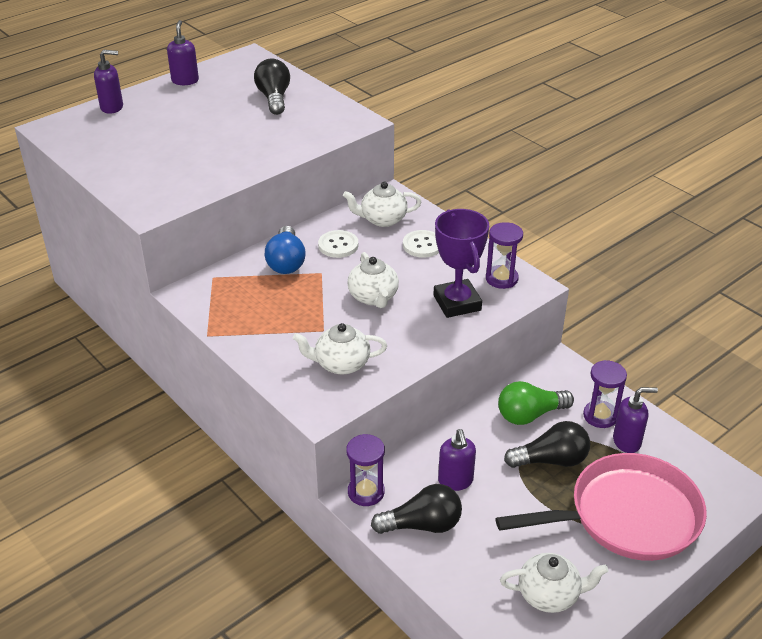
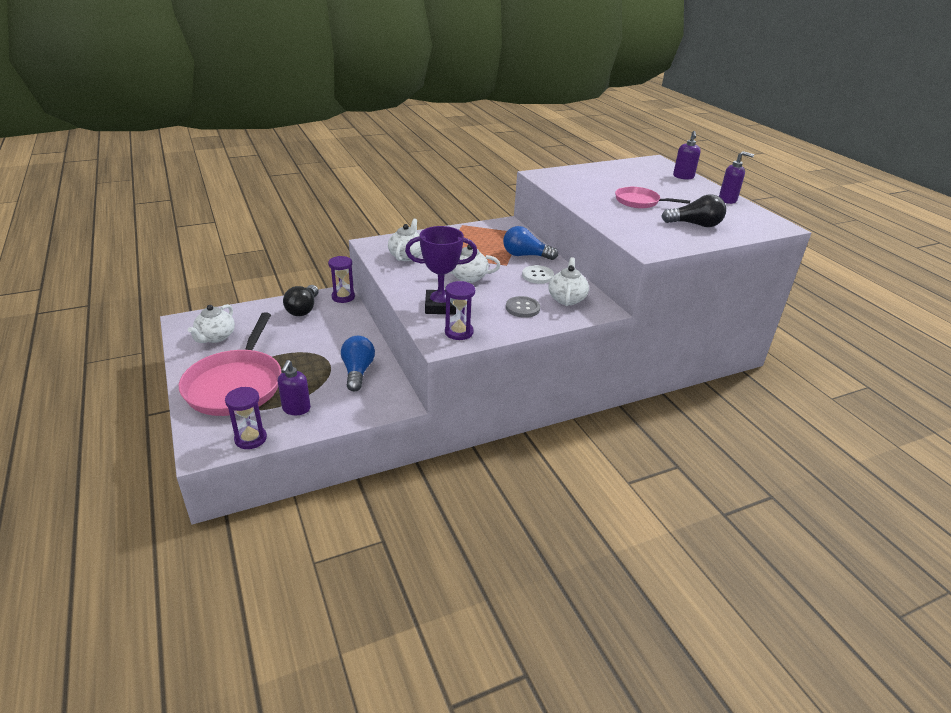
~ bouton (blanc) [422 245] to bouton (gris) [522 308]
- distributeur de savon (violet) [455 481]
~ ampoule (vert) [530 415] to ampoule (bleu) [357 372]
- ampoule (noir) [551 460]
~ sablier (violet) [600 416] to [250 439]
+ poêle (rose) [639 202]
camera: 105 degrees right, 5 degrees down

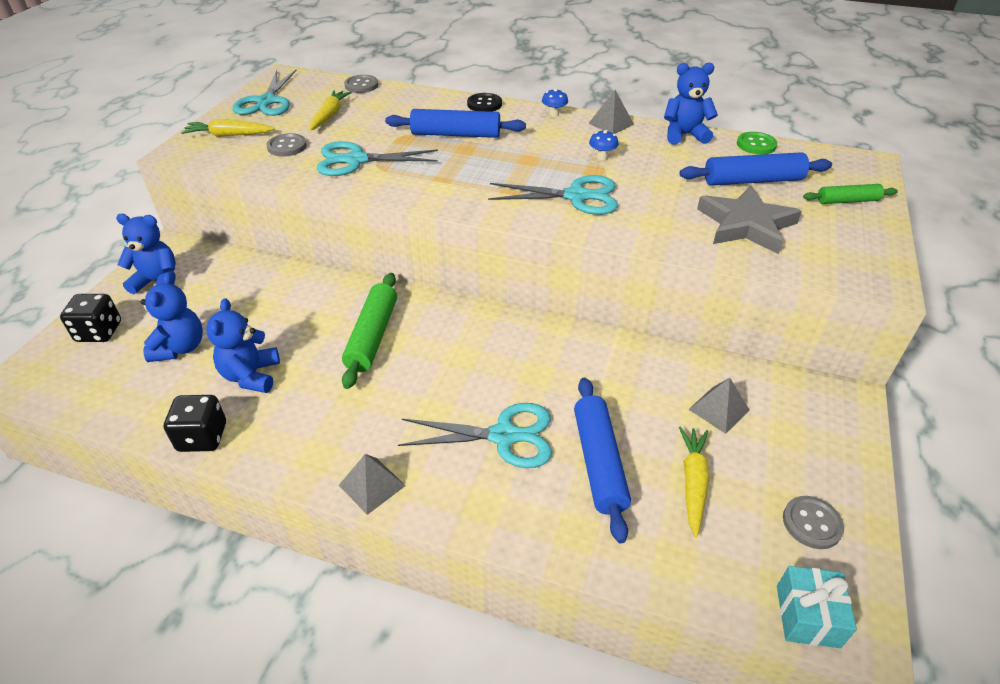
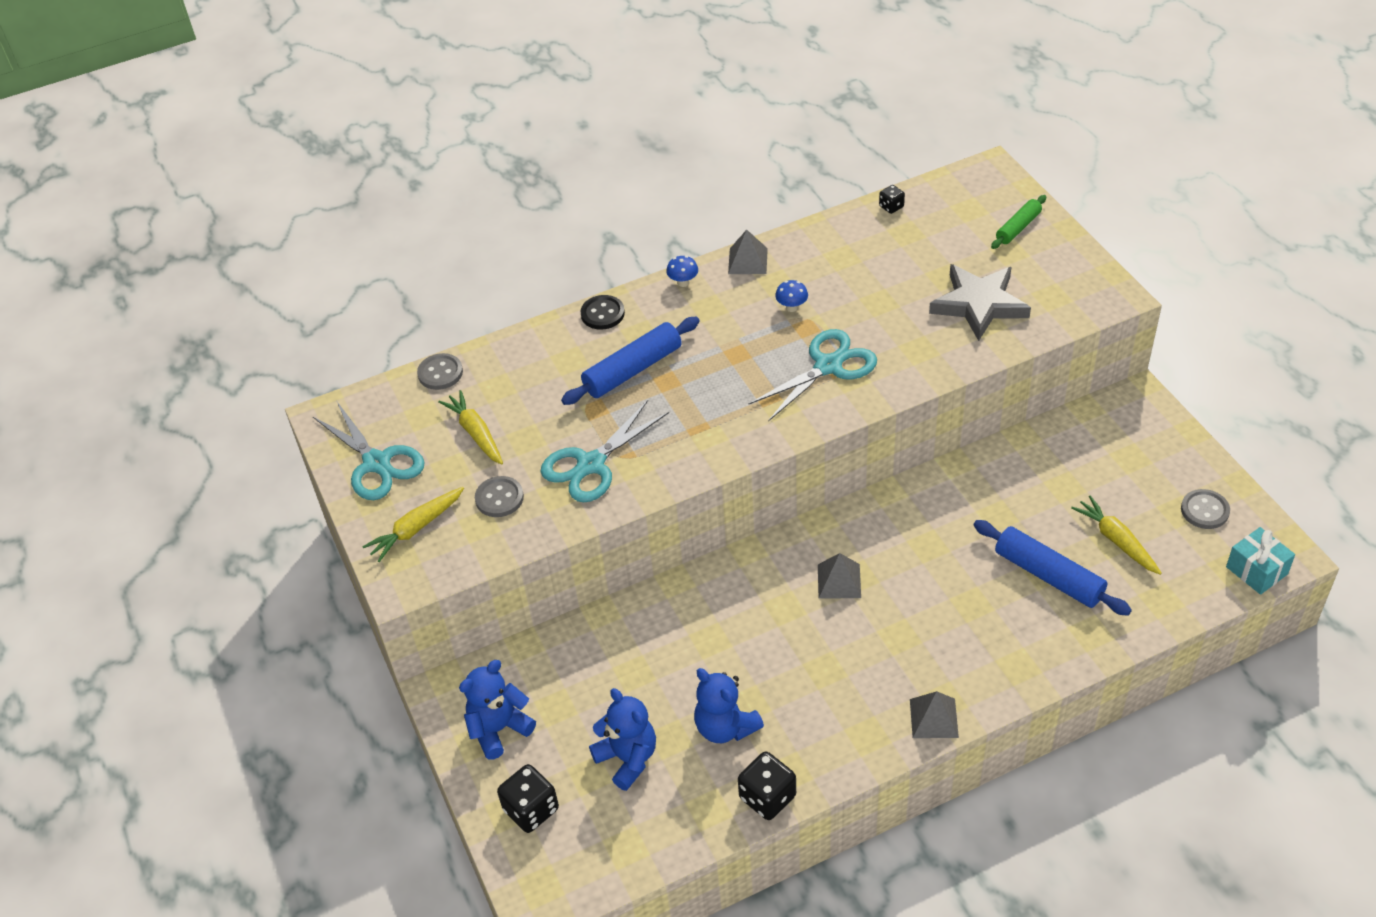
- rouleau à pâtisserie (vert) [372 336]
- ciseaux (turquoise) [504 436]
- ours en peluche (bleu) [684 135]
- rouleau à pâtisserie (bleu) [752 181]
~ pyramide (gris) [719 409] to [839 581]
~ bouton (vert) [756 145] to dé (noir) [891 207]
camera: 40 degrees left, 5 degrees up

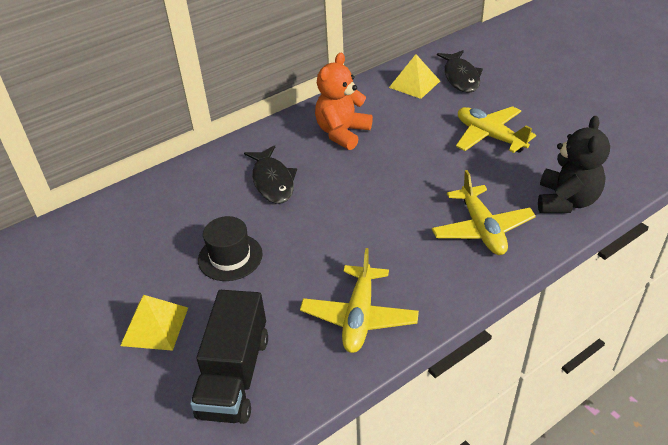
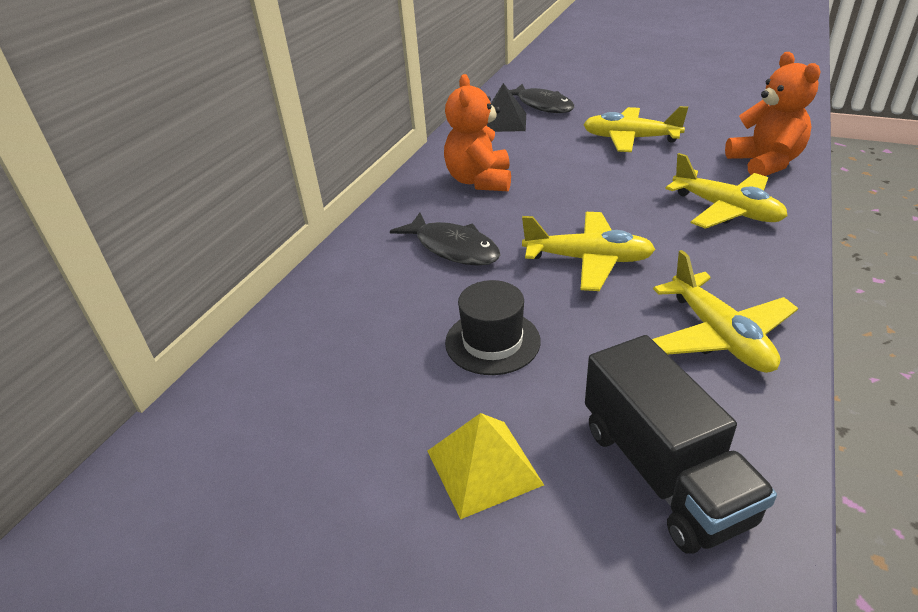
~ pyramide (jaune) [414 84] to pyramide (noir) [504 122]
~ ours en peluche (noir) [566 201] to ours en peluche (orange) [765 163]
+ avion (jaune) [588 260]
camera: 30 degrees left, 5 degrees down

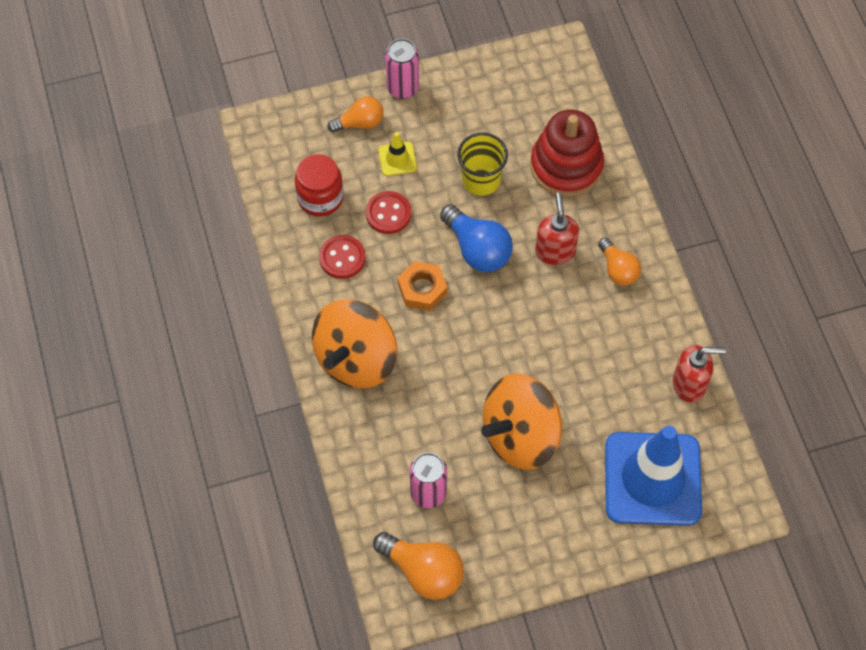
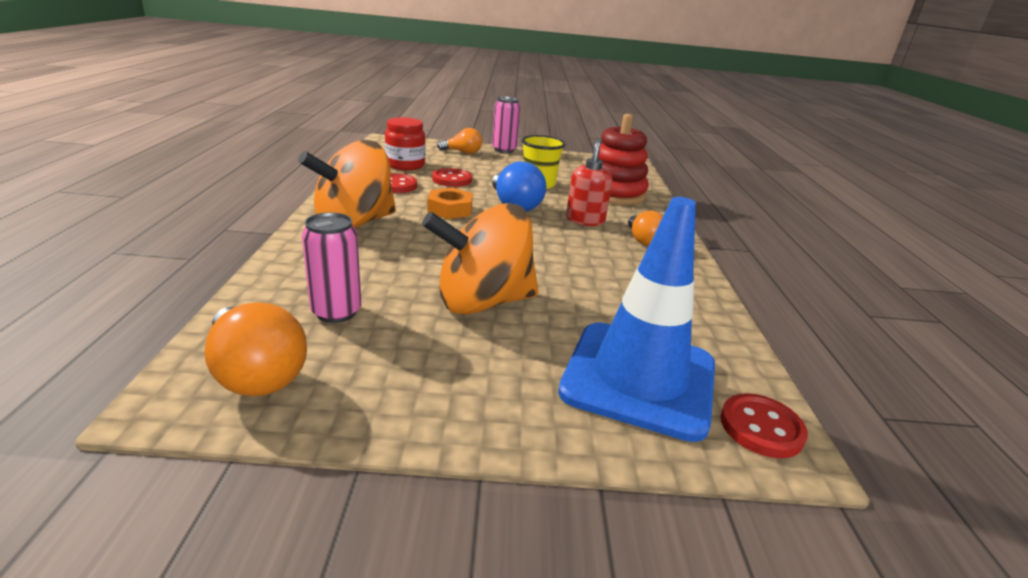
- cône de chantier (jaune) [397 159]
- distributeur de savon (rouge) [689 384]
+ bouton (rouge) [761 428]
camera: 15 degrees right, 35 degrees down

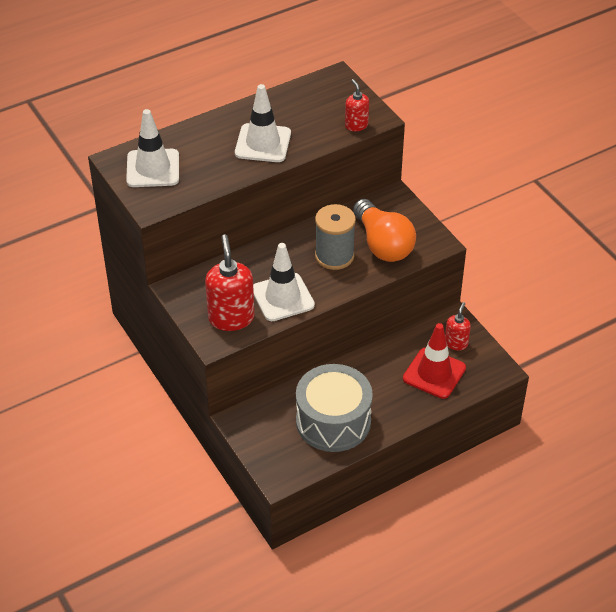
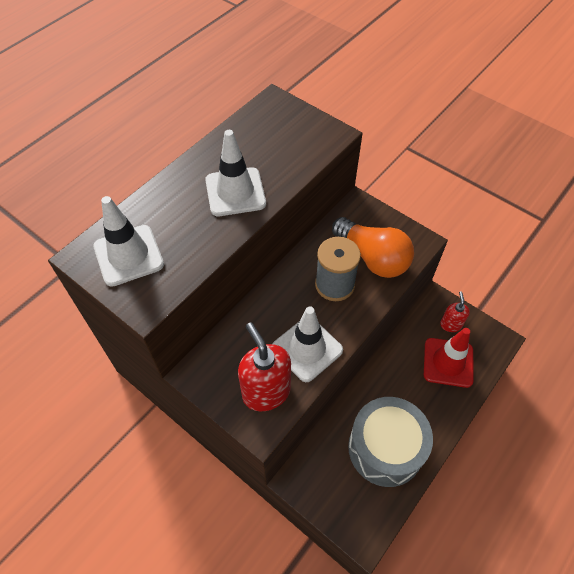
- distributeur de savon (rouge) [356 125]
camera: 20 degrees left, 10 degrees up

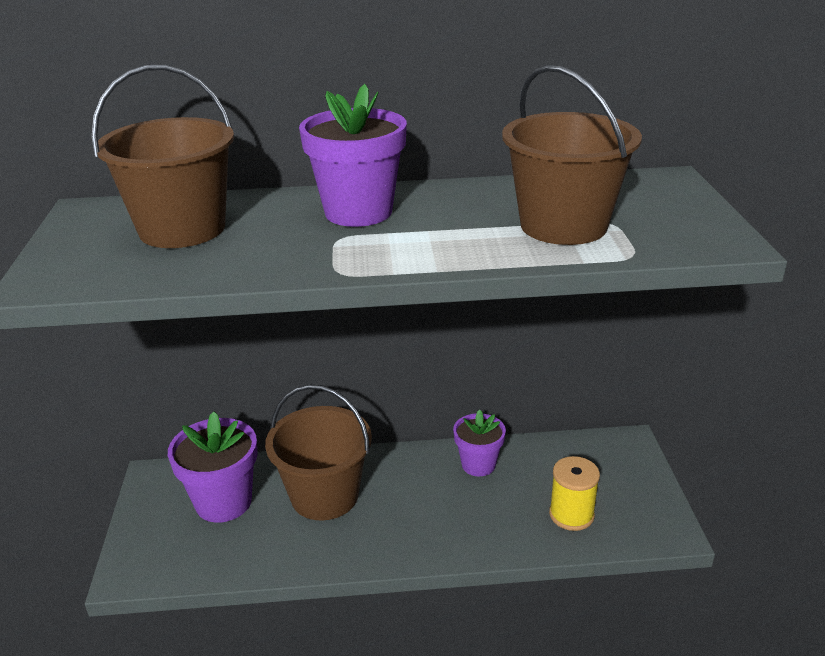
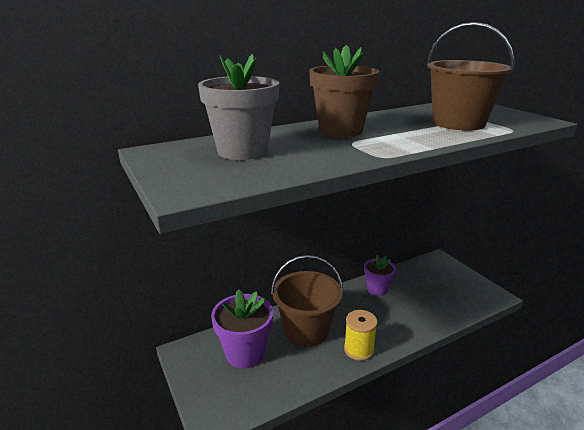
~ seau (marron) [182 229] to pot de fleurs (gris) [242 151]
~ pot de fleurs (violet) [358 212] to pot de fleurs (marron) [340 131]
~ bobine (jaune) [571 515] to [358 349]
camera: 25 degrees left, 5 degrees down

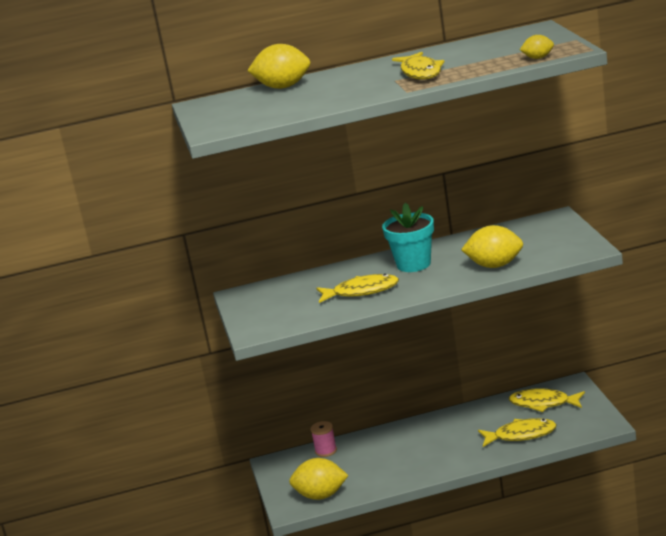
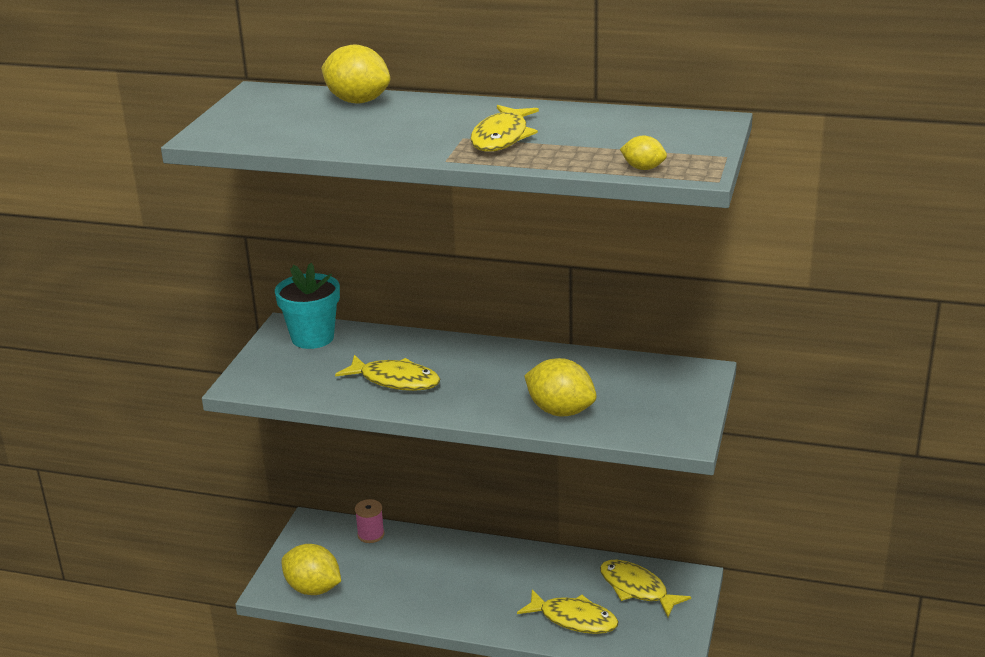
~ pot de fleurs (turquoise) [413 264] to [312 338]
camera: 25 degrees right, 5 degrees up

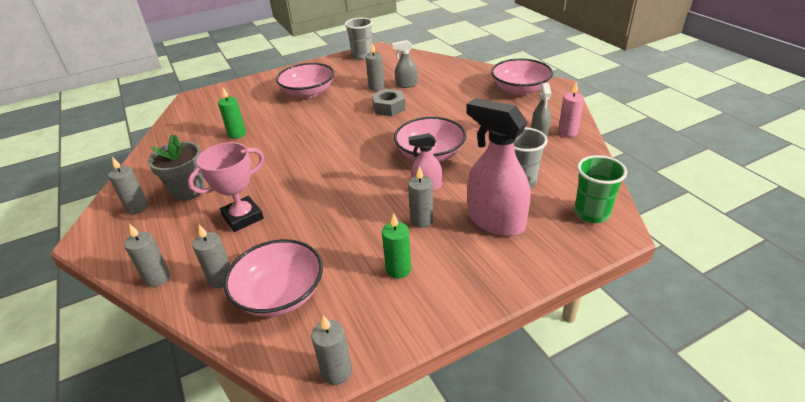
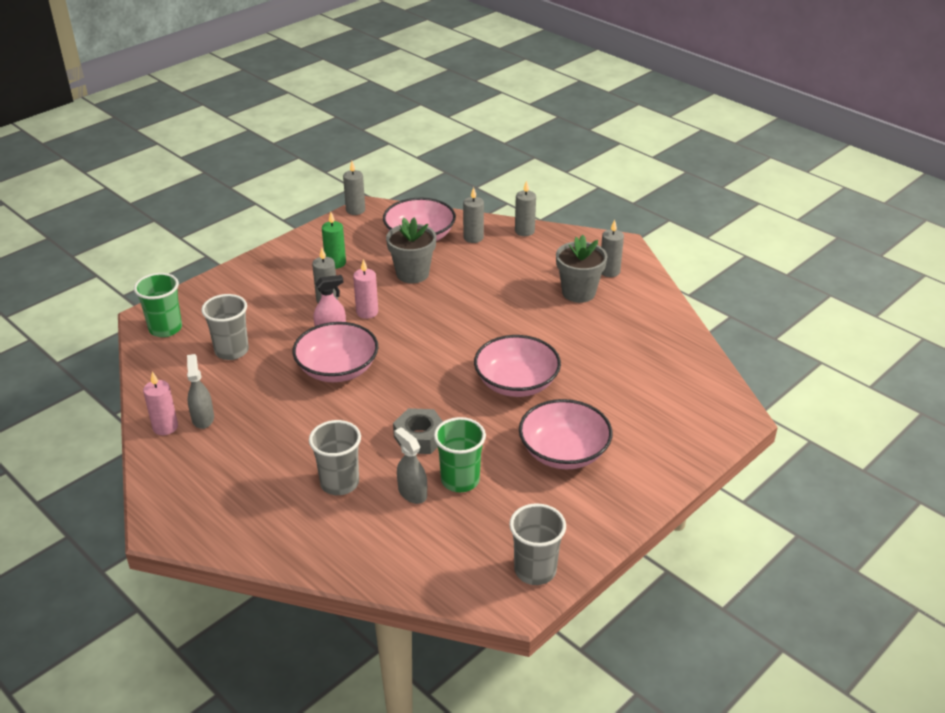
- trophée (rose) [243 217]
- bougie (vert) [237 134]
~ bougie (gris) [376 87] to gobelet (vert) [460 480]
~ vaporisateur (gris) [406 85] = [412 493] 105 degrees counterclockwise
- vaporisateur (rose) [495 221]
~ bol (rose) [520 89] to [516 383]
+ gobelet (gris) [339 483]
+ bougie (rose) [367 312]
+ pot de fleurs (gris) [412 274]
camera: 160 degrees right, 0 degrees up

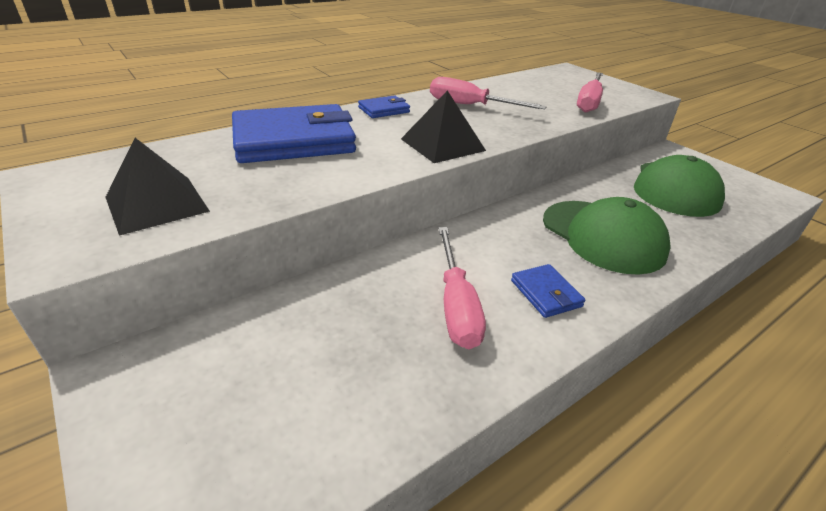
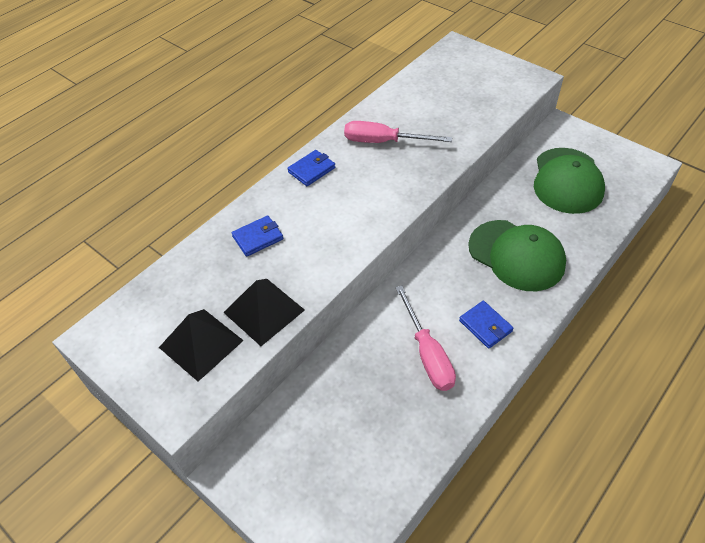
~ portefeuille (bleu) [294 140] = [258 238] x0.45
~ pyramide (noir) [442 144] to [263 311]
- tournevis (rose) [589 102]
camera: 10 degrees left, 15 degrees up

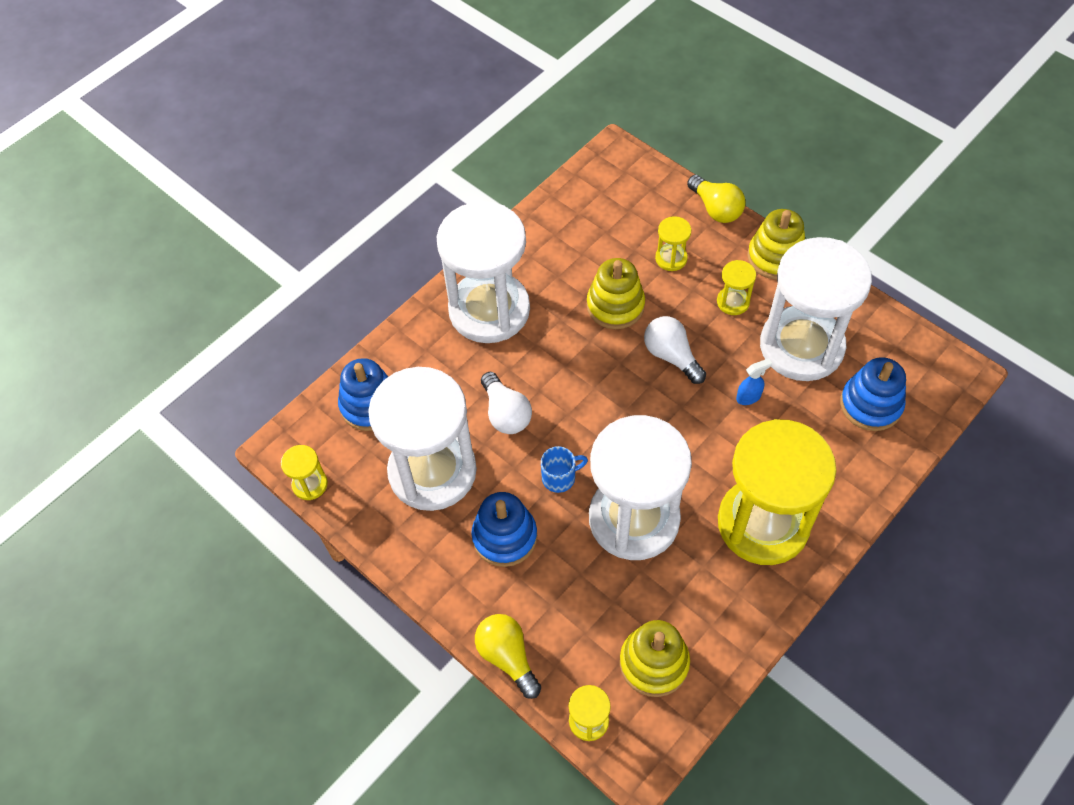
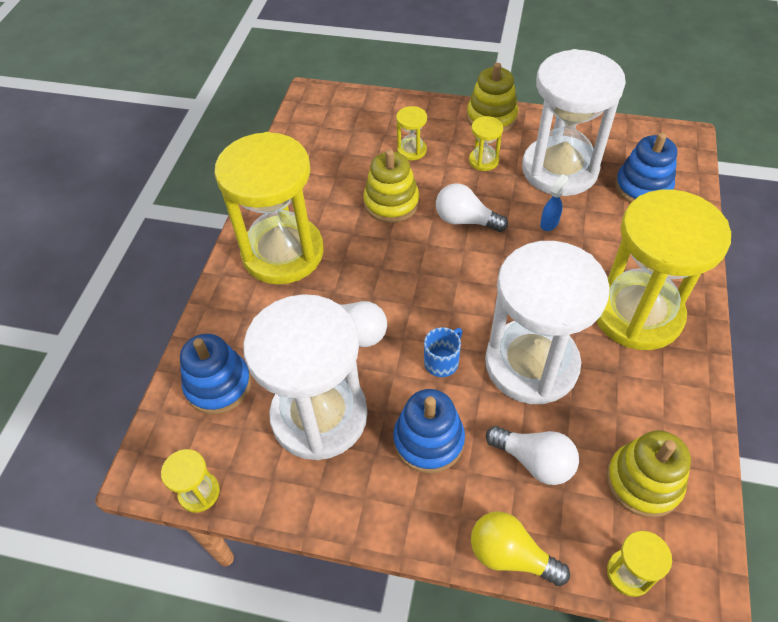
~ sablier (blanc) [489 310] to sablier (jaune) [283 253]
- ampoule (jaune) [716 209]
+ ampoule (blanc) [534 461]
camera: 30 degrees left, 5 degrees down

